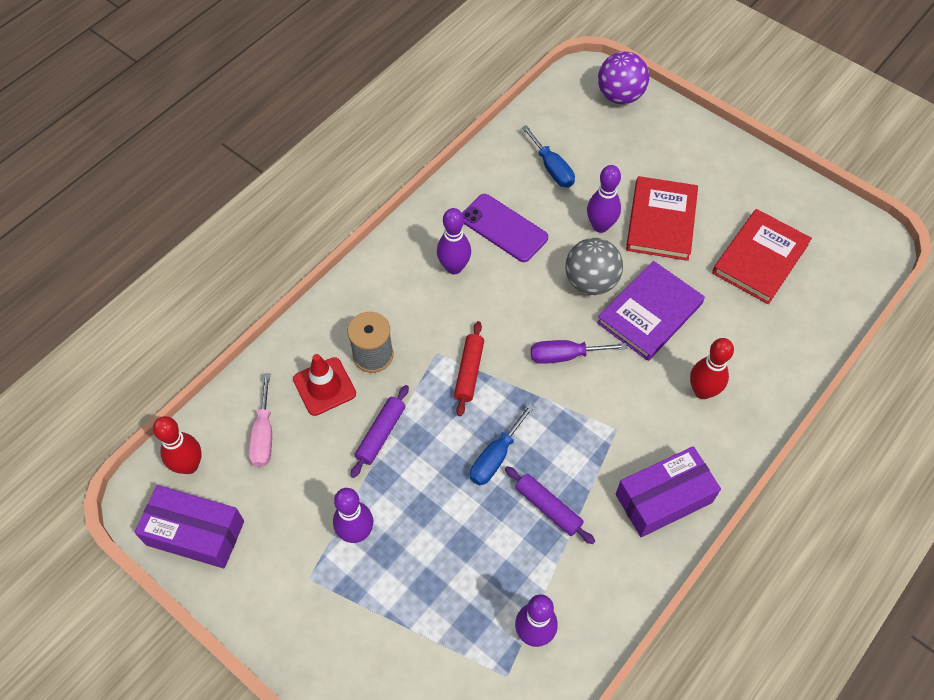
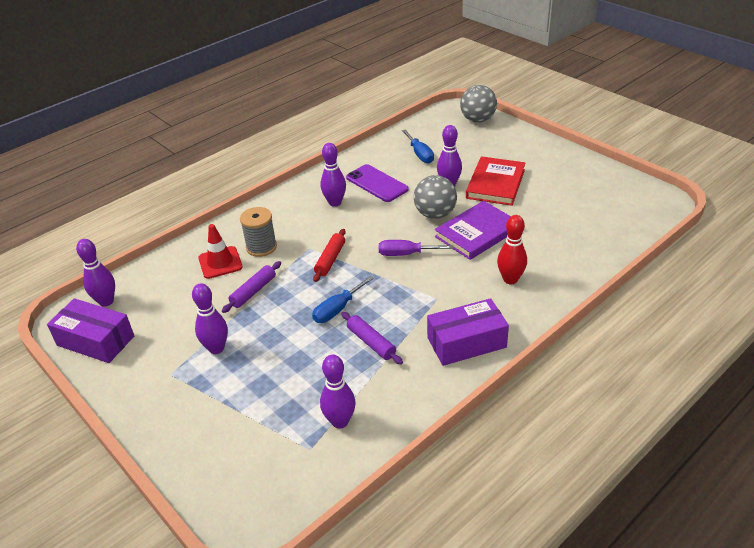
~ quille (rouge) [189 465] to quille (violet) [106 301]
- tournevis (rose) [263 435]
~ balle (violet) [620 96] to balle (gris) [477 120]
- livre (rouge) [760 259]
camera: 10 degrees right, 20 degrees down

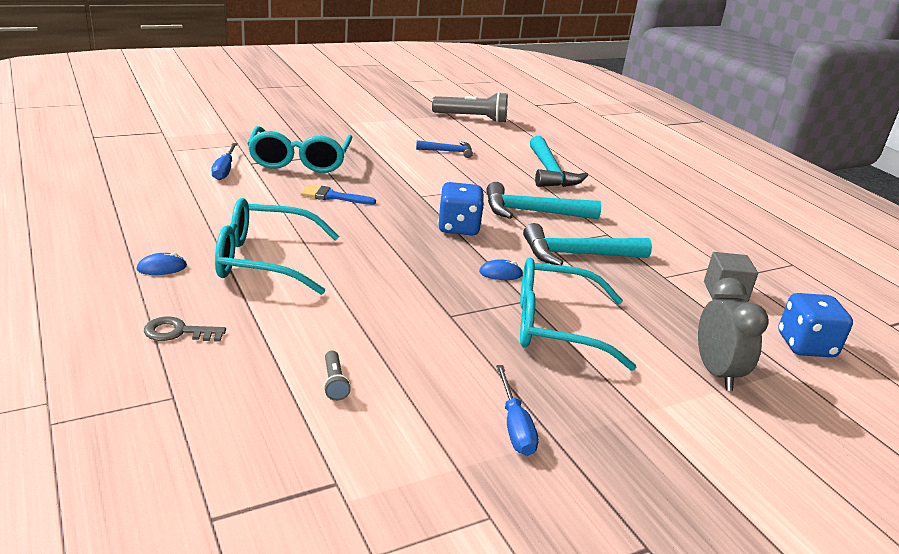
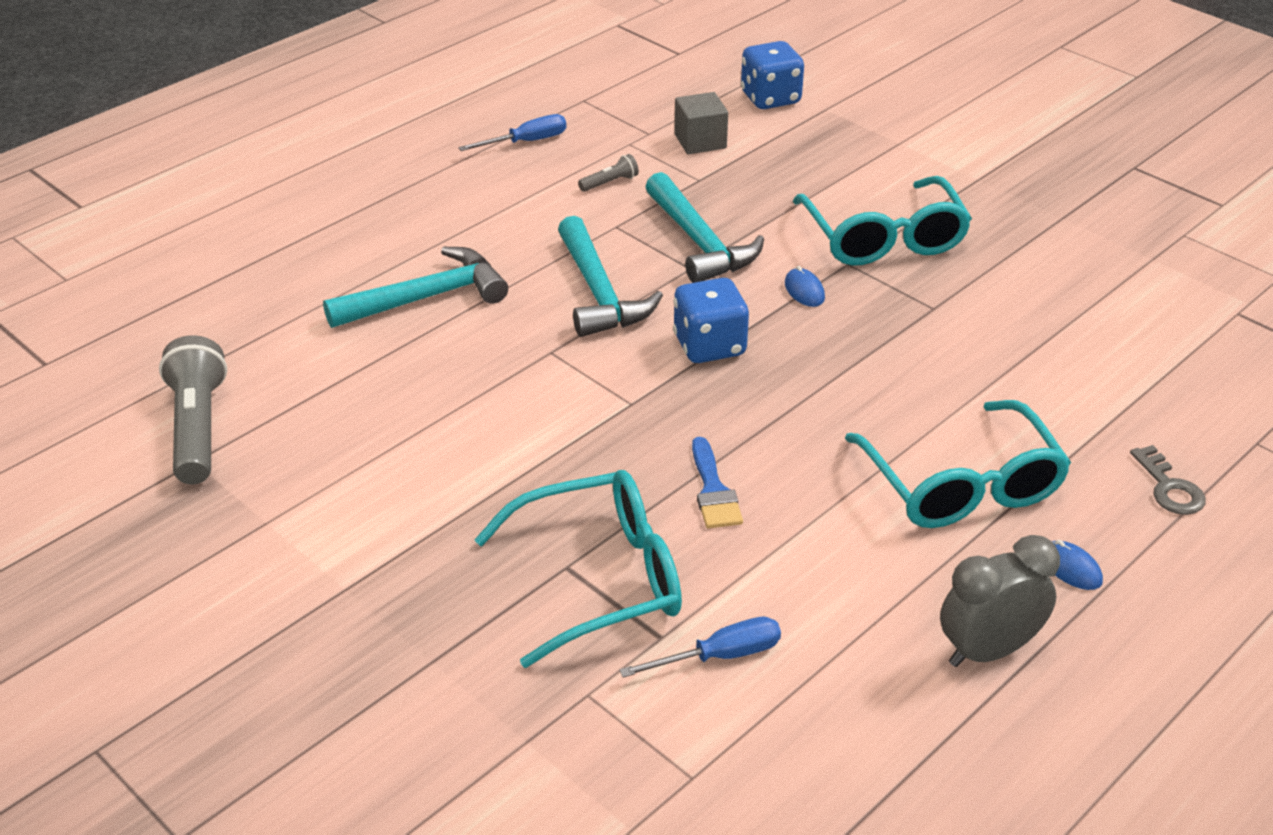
~ lampe de poche (gris) [334 383] to [610 183]
- marteau (bleu) [448 151]
~ tournevis (bleu) [515 426] to [526 142]
~ réveil (gris) [716 373] to [988 650]
camera: 105 degrees left, 10 degrees up

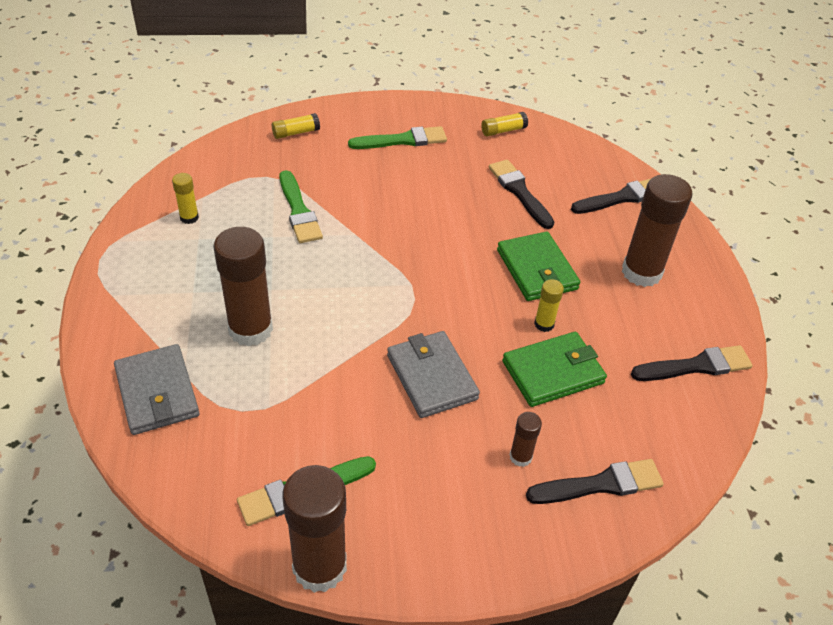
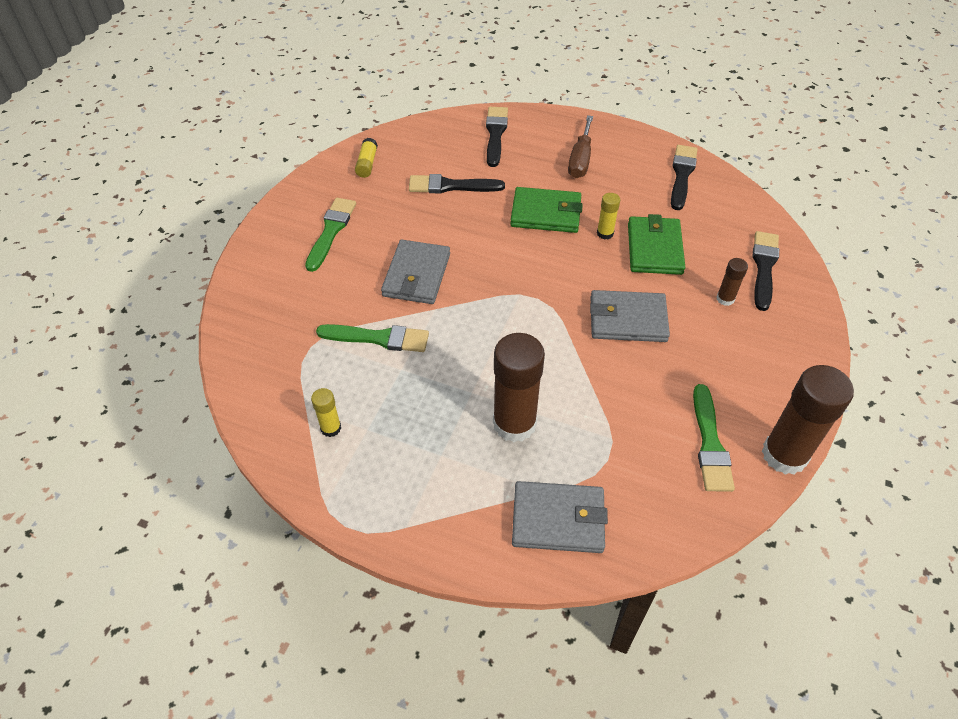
- bâton de colle (jaune) [296 133]
~ bâton de colle (marron) [641 272] to tournevis (marron) [580 160]
+ portefeuille (gris) [416 275]
camera: 60 degrees left, 5 degrees up

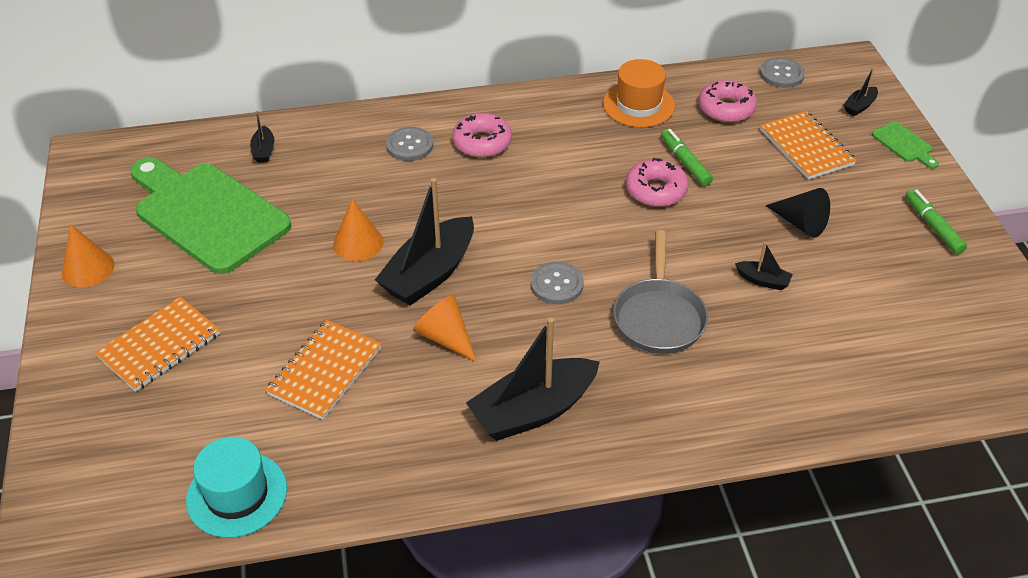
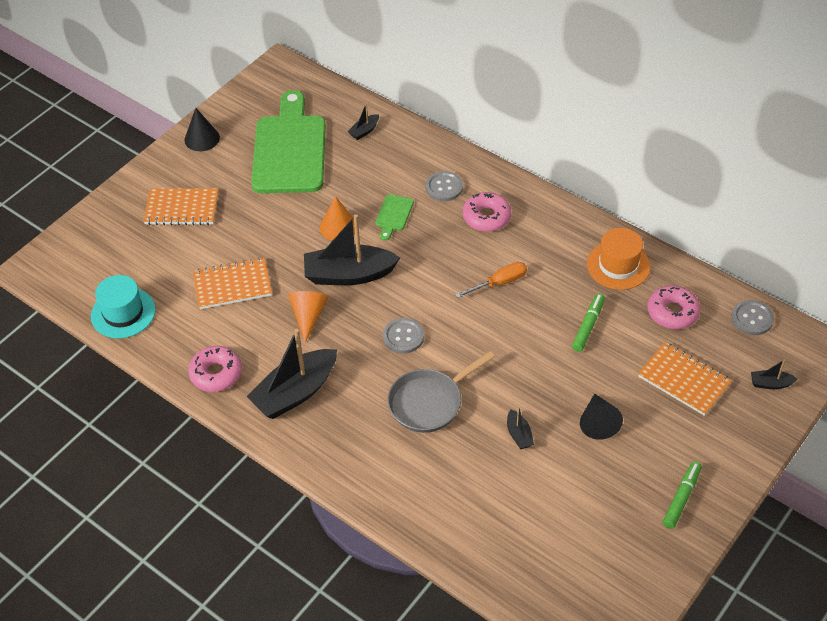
~ cône (orange) [88 268] to cône (noir) [202 138]
~ bateau (noir) [533 410] = [295 392] 60 degrees counterclockwise
~ beignet (rose) [656 190] to [216 374]
~ carnet (orange) [806 147] = [684 380] 75 degrees counterclockwise
~ planche à découper (vert) [904 144] to [393 215]
+ tournevis (orange) [499 283]
camera: 50 degrees right, 5 degrees up

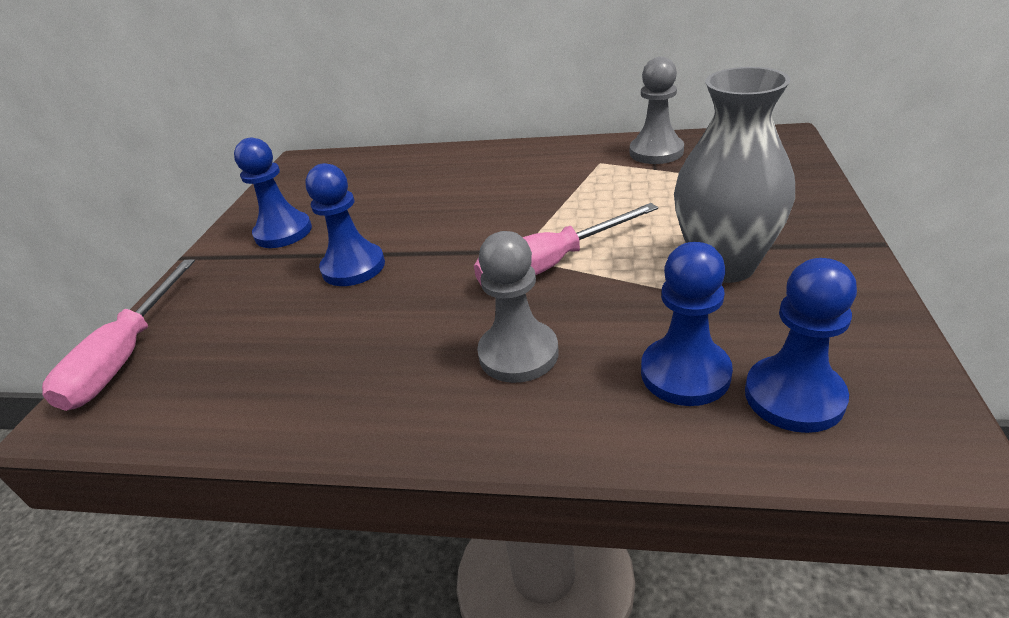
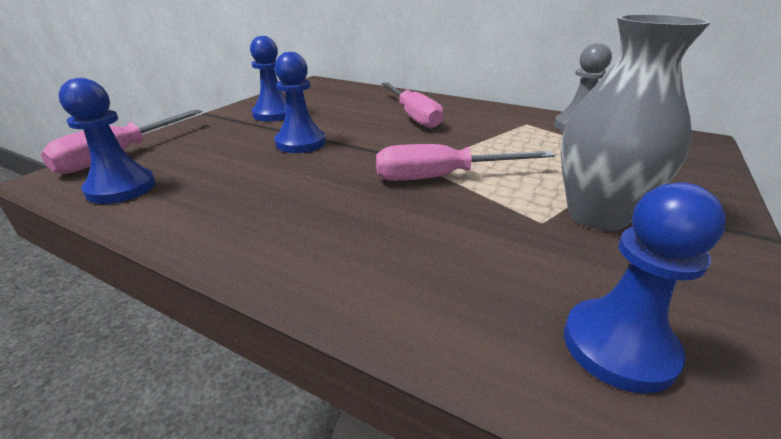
- pion (gris) [518 354]
~ pion (bleu) [685 373] to [121 188]
+ tournevis (rose) [413 116]
camera: 15 degrees right, 5 degrees down

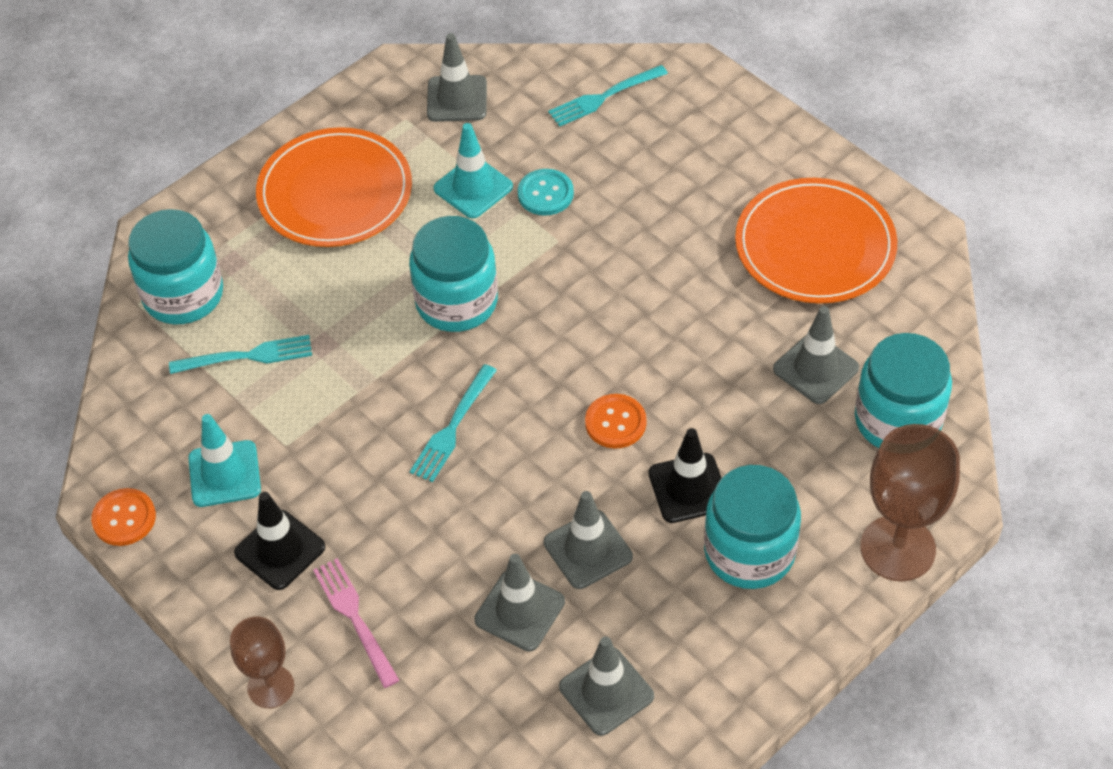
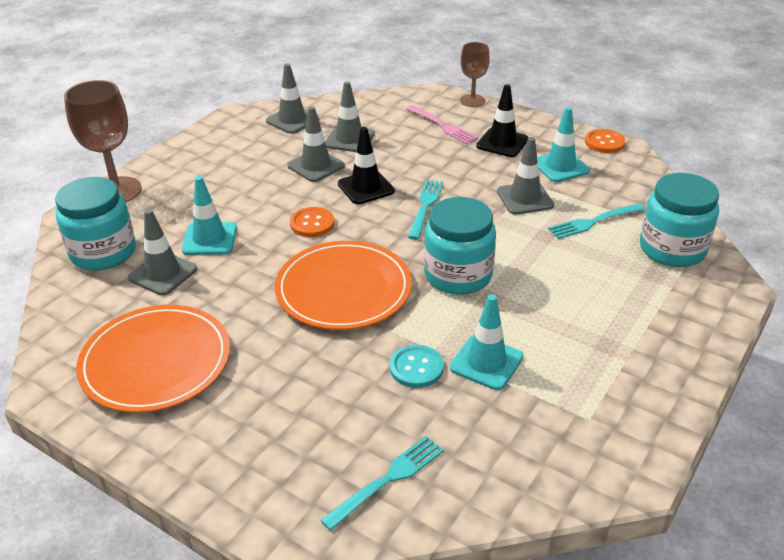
~ assiette (orange) [335 192] to [343 289]
~ cône de chantier (gris) [457 99] to [525 198]
~ cône de chantier (noir) [688 488] to [366 187]
- bocal (turquoise) [749 552]
+ cône de chantier (turquoise) [209 239]
camera: 165 degrees right, 15 degrees down

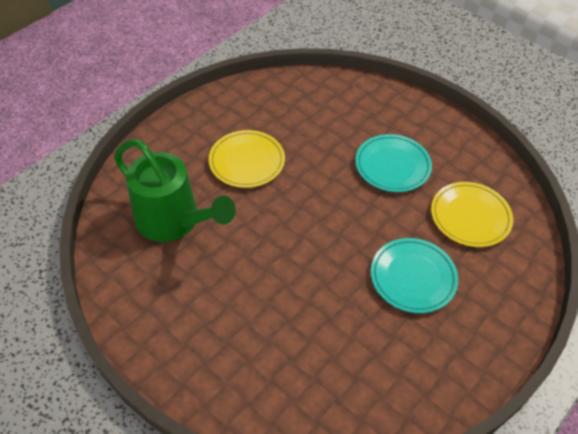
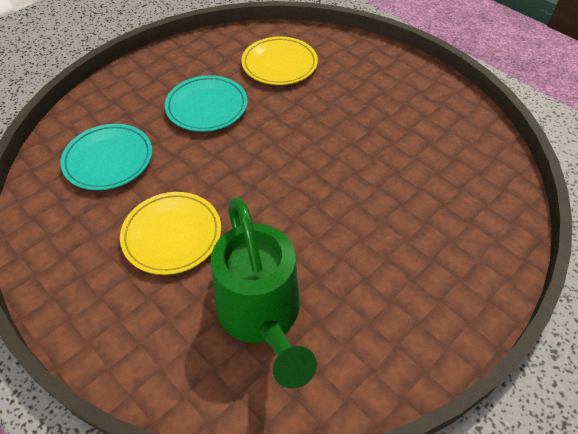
~ arrosoir (vert) [174 222] = [262 317] 120 degrees clockwise
~ assiette (turquoise) [413 277] to [108 160]
camera: 85 degrees left, 0 degrees up

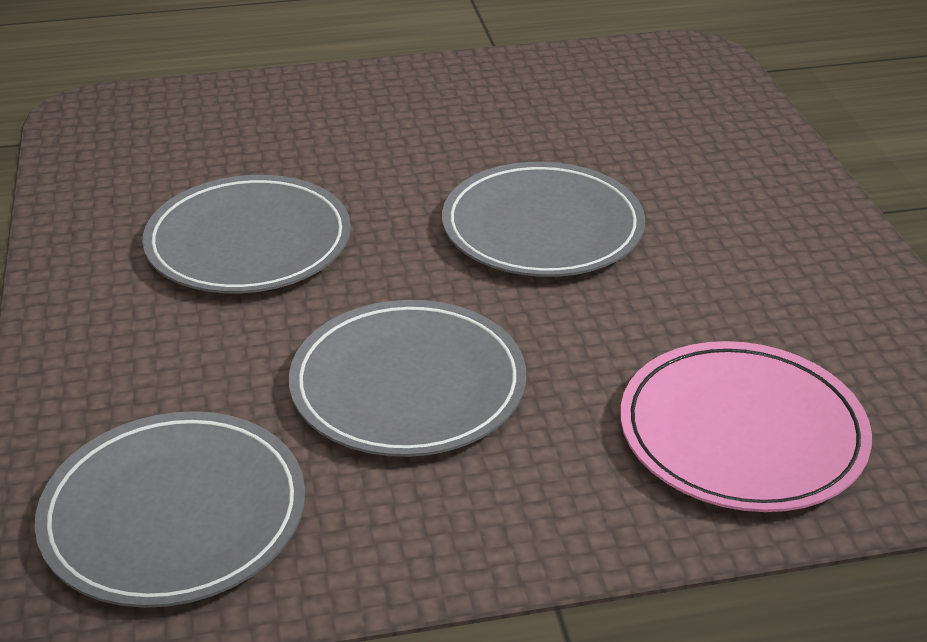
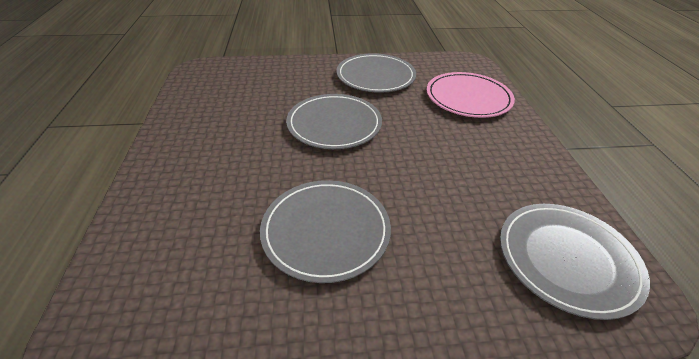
~ assiette (gris) [408 385] to [375 76]
camera: 85 degrees left, 5 degrees up

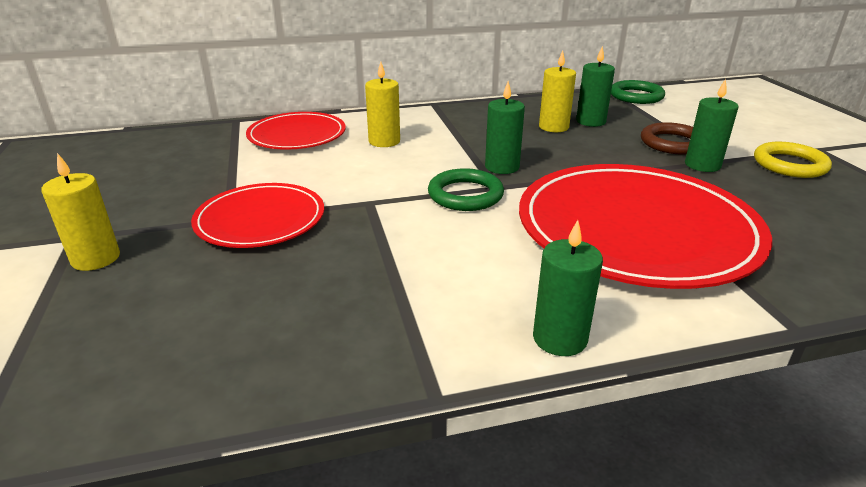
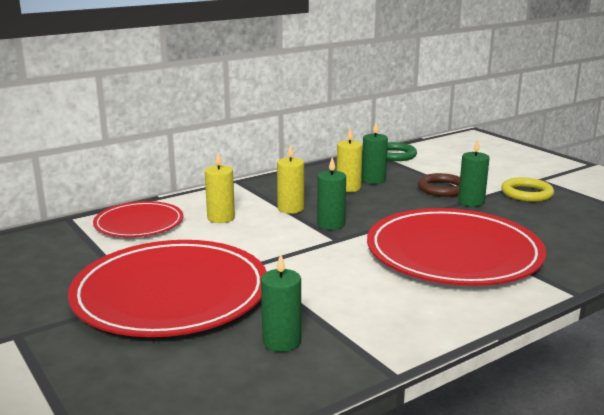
~ bougie (jaune) [96 258] to [290 208]
~ assiette (rouge) [260 219] = [171 293] x1.80
- anneau (vert) [465 195]
~ bougie (vert) [559 338] to [281 341]
camera: 20 degrees left, 10 degrees down

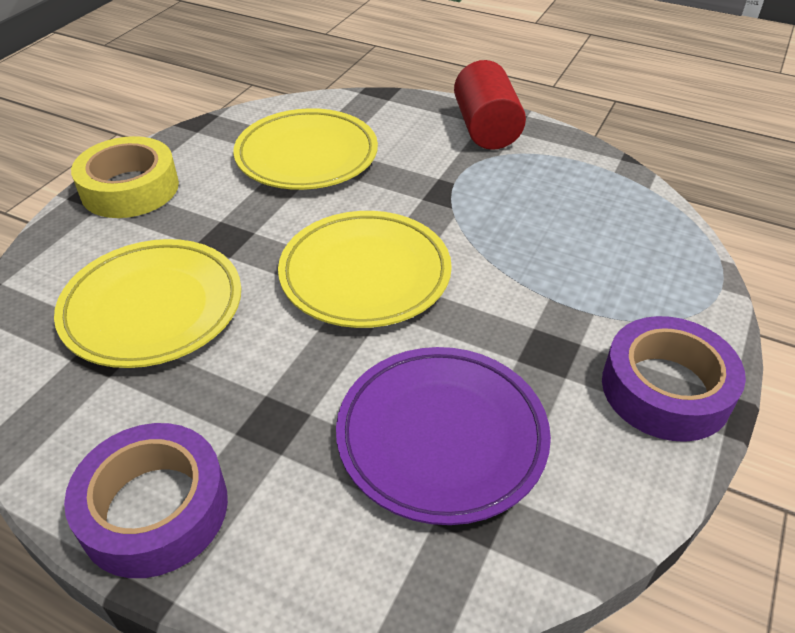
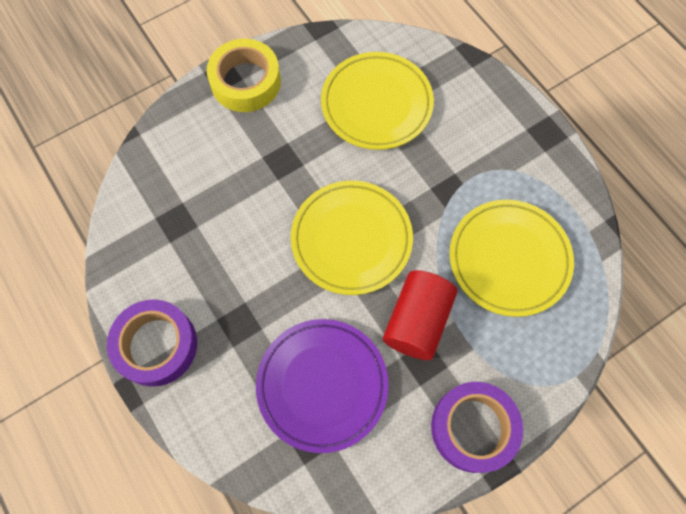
~ assiette (jaune) [153 308] to [509 259]
~ cylindre (rouge) [486 129] to [417 321]
camera: 30 degrees right, 25 degrees up

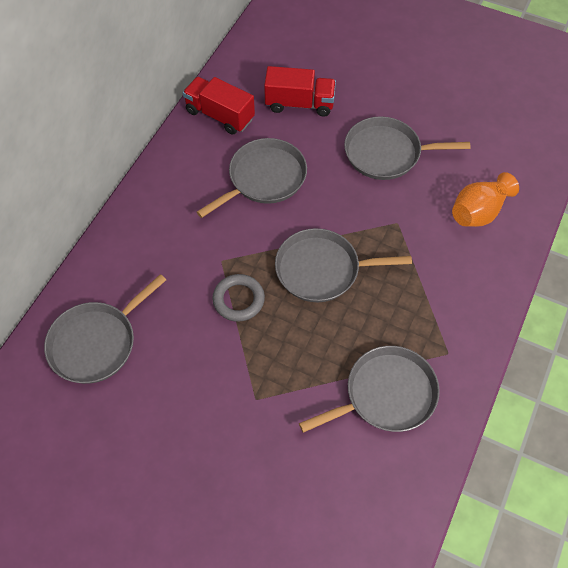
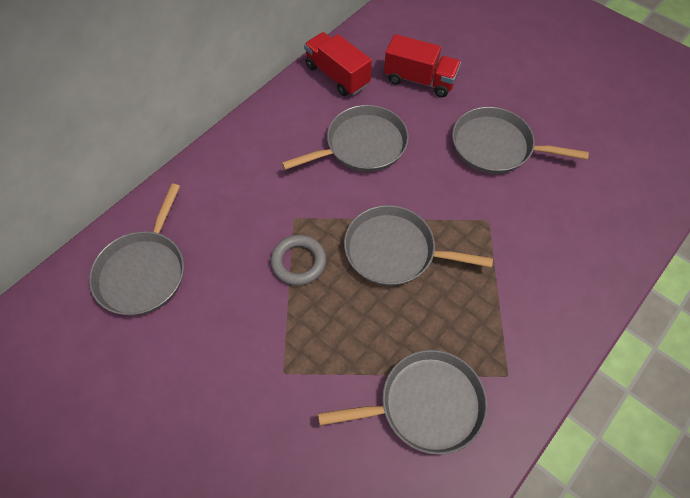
~ poêle (gris) [96 342] = [143 271] 45 degrees counterclockwise
- vase (orange) [479 212]
camera: 15 degrees right, 0 degrees up

